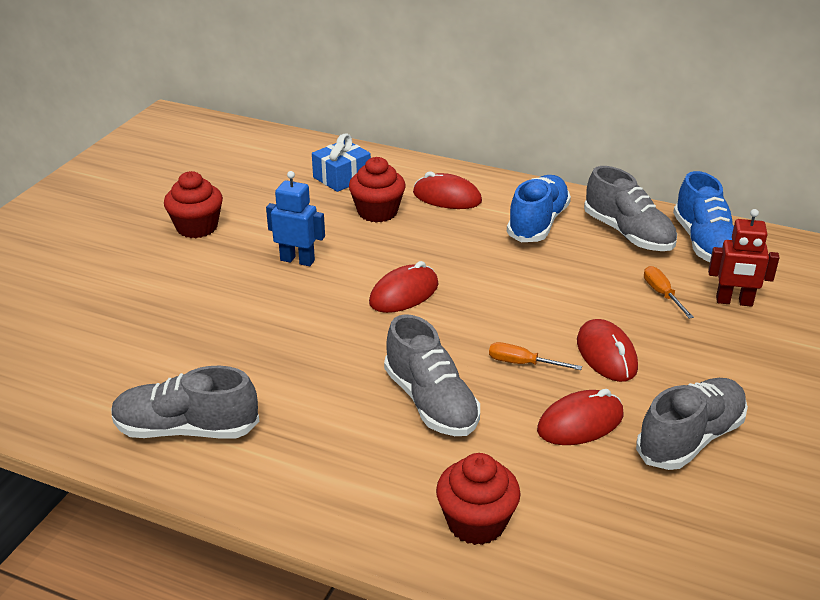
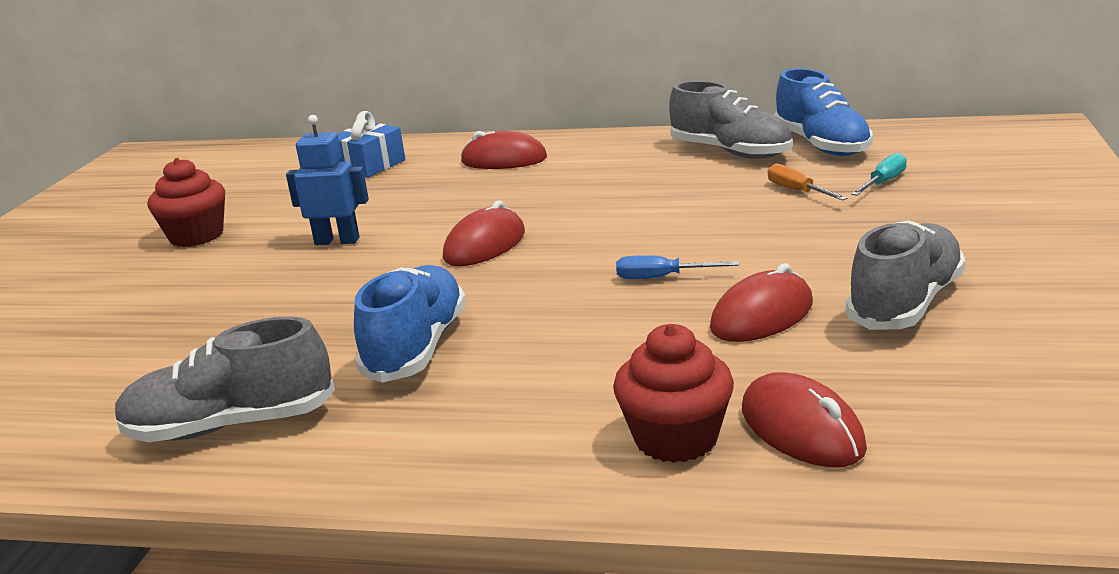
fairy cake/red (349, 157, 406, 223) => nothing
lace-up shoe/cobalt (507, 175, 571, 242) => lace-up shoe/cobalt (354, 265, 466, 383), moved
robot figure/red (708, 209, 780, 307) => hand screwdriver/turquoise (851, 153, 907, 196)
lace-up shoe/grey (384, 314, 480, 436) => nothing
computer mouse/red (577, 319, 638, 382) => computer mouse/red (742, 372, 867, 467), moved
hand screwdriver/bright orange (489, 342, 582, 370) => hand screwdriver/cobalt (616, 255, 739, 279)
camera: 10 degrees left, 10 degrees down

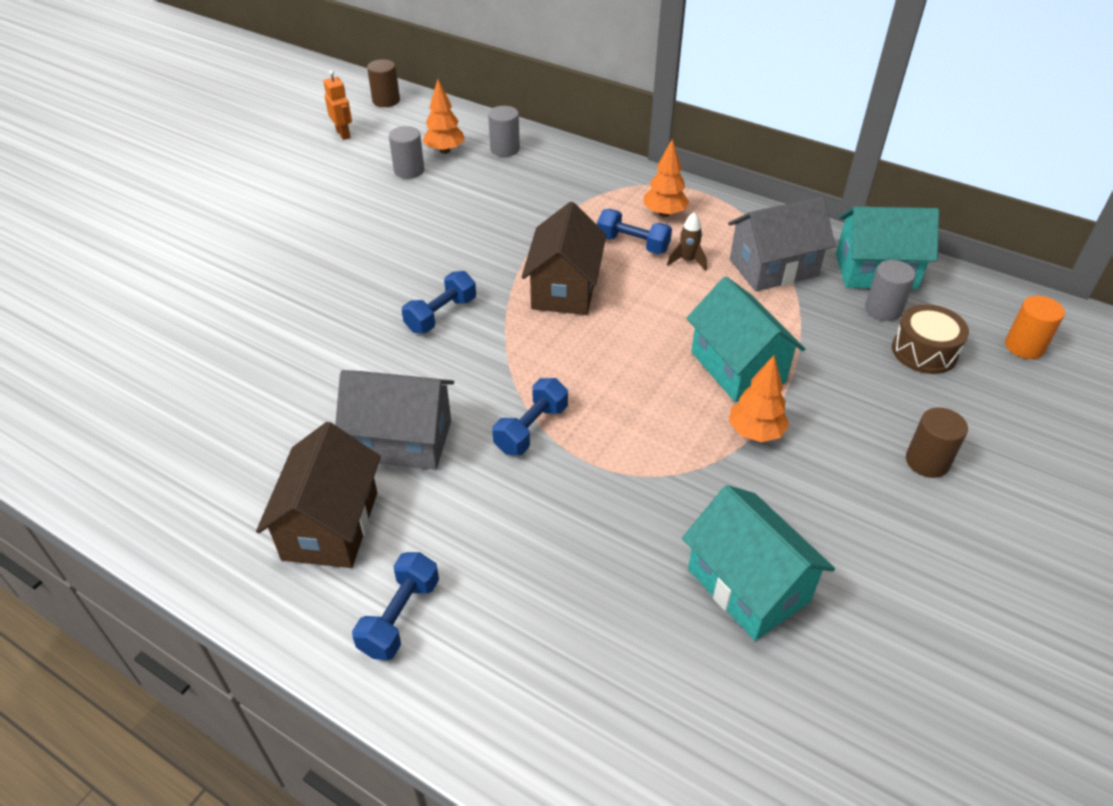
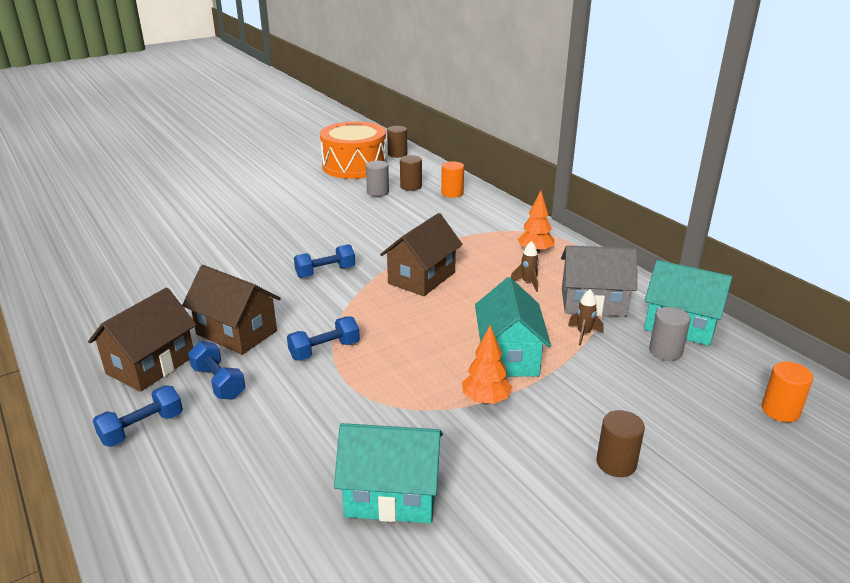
robot figure/bright orange (324, 70, 352, 140) => toy drum/bright orange (320, 121, 387, 179)
tree/bright orange (422, 79, 465, 154) => solid cylinder/brown (400, 155, 422, 191)
solid cylinder/grey (488, 106, 520, 157) => solid cylinder/bright orange (441, 161, 464, 198)
free weight/cobalt (597, 209, 672, 254) => free weight/cobalt (188, 341, 245, 399), moved
toy drum/brown (892, 304, 969, 374) => nothing
house/grey (335, 370, 454, 470) => house/brown (182, 265, 281, 355)
house/turquoise (682, 485, 835, 641) => house/turquoise (334, 423, 443, 523), 75 degrees counterclockwise
nothing => spaceship/brown (568, 289, 604, 346)
camera: 25 degrees right, 15 degrees down

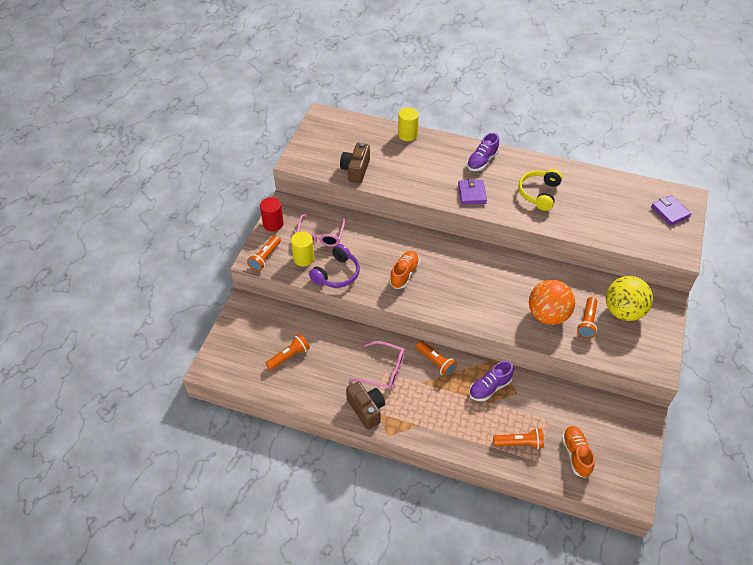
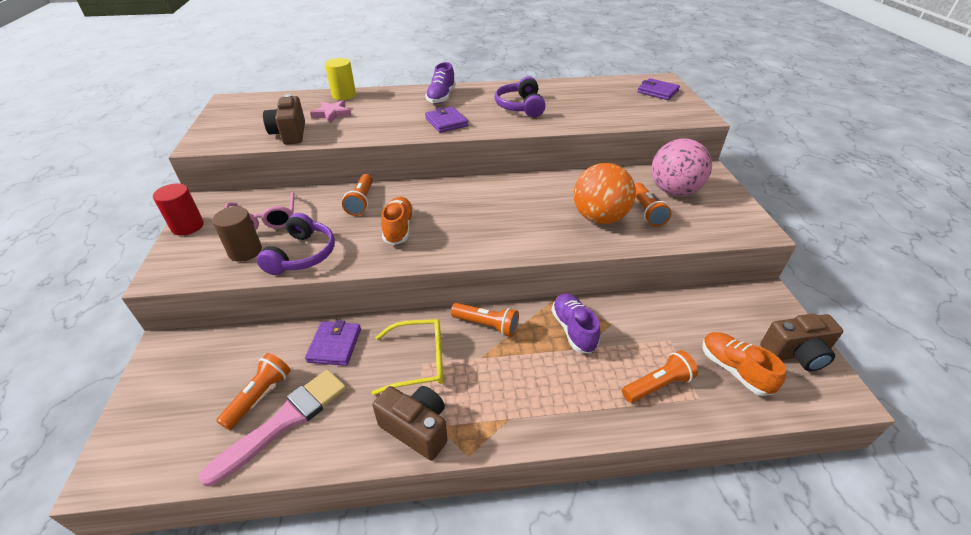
headphones/yellow (518, 169, 562, 211) => headphones/violet (495, 76, 546, 117)
solid cylinder/yellow (291, 231, 315, 266) => solid cylinder/brown (212, 207, 262, 262)
pocket torch/bright orange (247, 235, 281, 271) => pocket torch/bright orange (342, 174, 373, 216), moved
play ball/yellow (606, 276, 653, 321) => play ball/pink (652, 138, 712, 196)
spectacles/pink (350, 341, 405, 390) => spectacles/yellow (372, 319, 443, 395)
lace-up shoe/violet (469, 361, 514, 401) => lace-up shoe/violet (552, 293, 600, 354), 135 degrees clockwise
nothing => five-pointed star/pink (310, 100, 351, 123)
nothing => photo camera/brown (760, 313, 843, 371)
nothing => billfold/violet (305, 320, 361, 366)
nothing => paintbrush/pink (199, 369, 347, 486)
camera: 25 degrees left, 10 degrees down

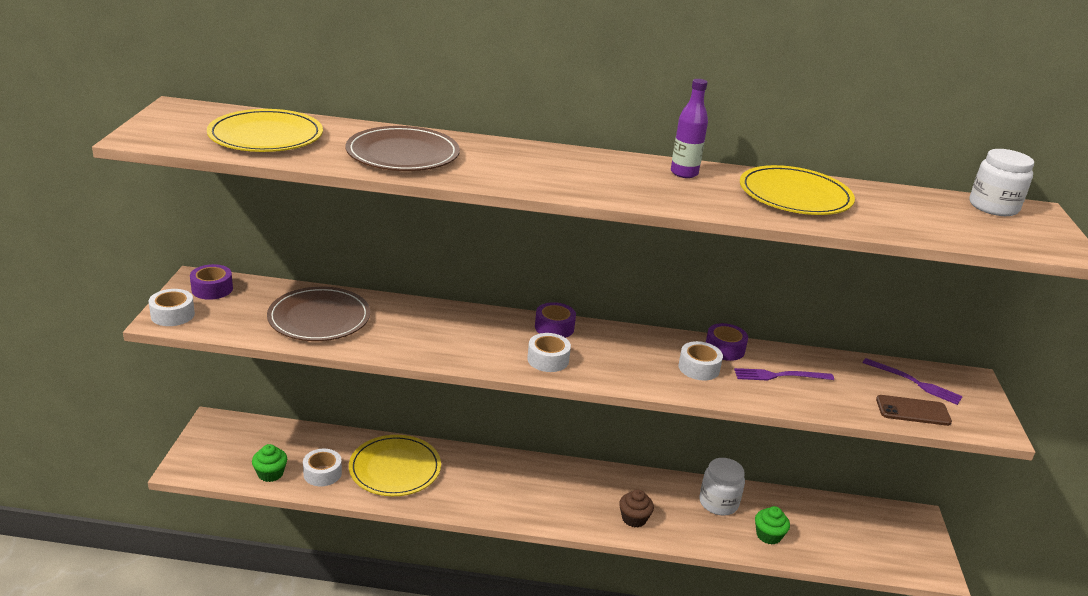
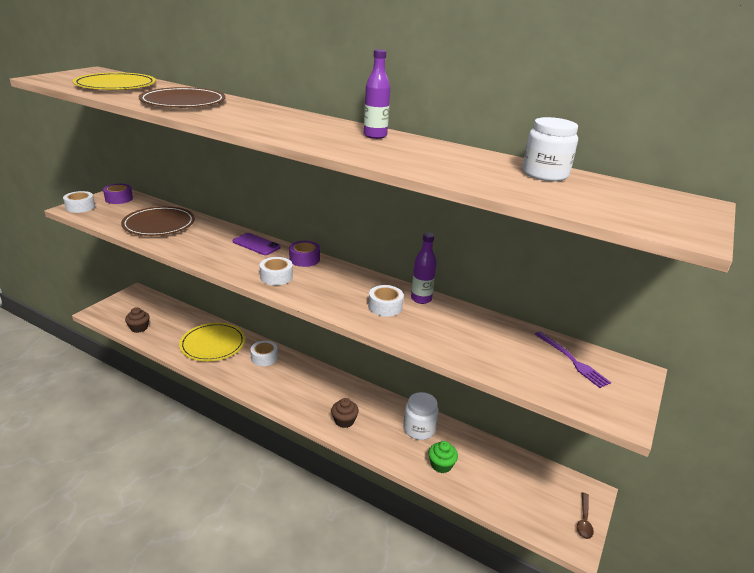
jar/pure white (969, 149, 1034, 216) => jar/pure white (522, 117, 578, 181), moved
dinner plate/yellow (740, 165, 855, 215) => nothing
roll of tape/violet (706, 323, 748, 361) => drink bottle/violet (411, 233, 437, 304)
fork/violet (734, 368, 834, 380) => nothing
mobile phone/brown (876, 395, 952, 426) => nothing
fairy cake/leaf-green (252, 444, 287, 482) => fairy cake/brown (125, 307, 150, 333)
roll of tape/pure white (303, 449, 342, 486) => roll of tape/pure white (251, 341, 278, 366), moved
nothing => mobile phone/violet (233, 233, 281, 255)
nothing => tablespoon/brown (577, 492, 594, 539)
camera: 25 degrees right, 0 degrees up

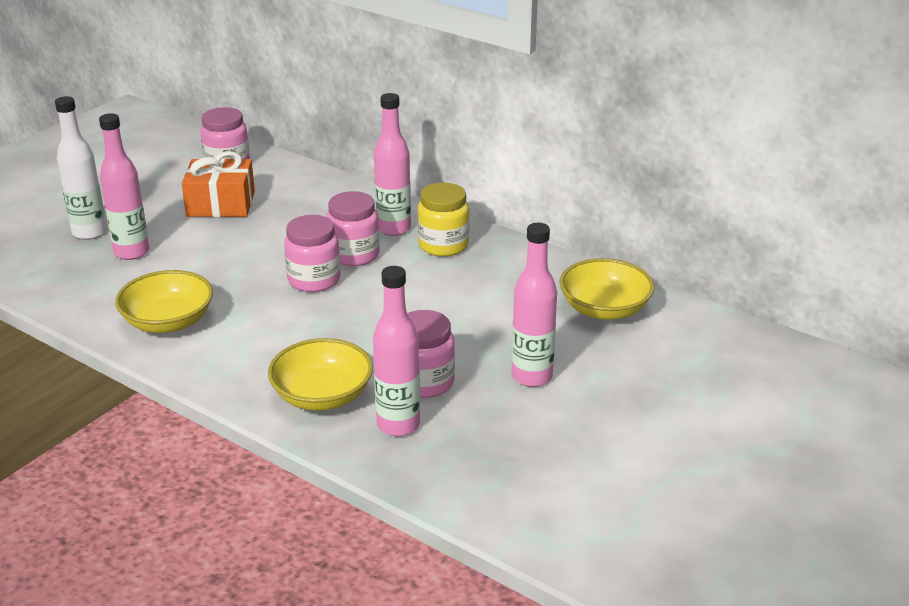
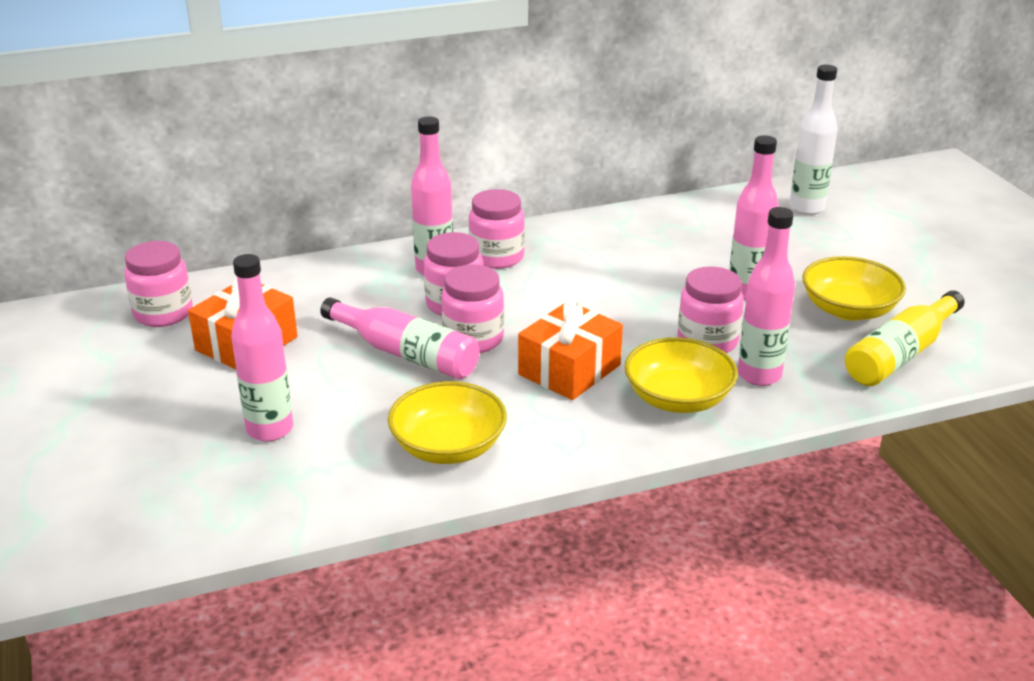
drink bottle/pure white (55, 96, 107, 240) => drink bottle/pure white (790, 65, 837, 215), moved
jar/yellow (417, 183, 469, 257) => jar/pink (469, 189, 525, 269)
serving bowl/yellow (559, 258, 654, 320) => serving bowl/yellow (802, 256, 906, 321), moved
nothing => drink bottle/yellow (845, 290, 965, 386)
nothing => gift/bright orange (518, 297, 623, 400)
nothing => drink bottle/pink (320, 298, 479, 379)
camera: 55 degrees left, 0 degrees up

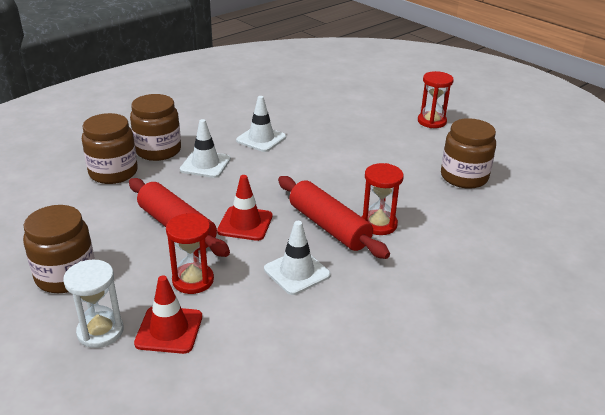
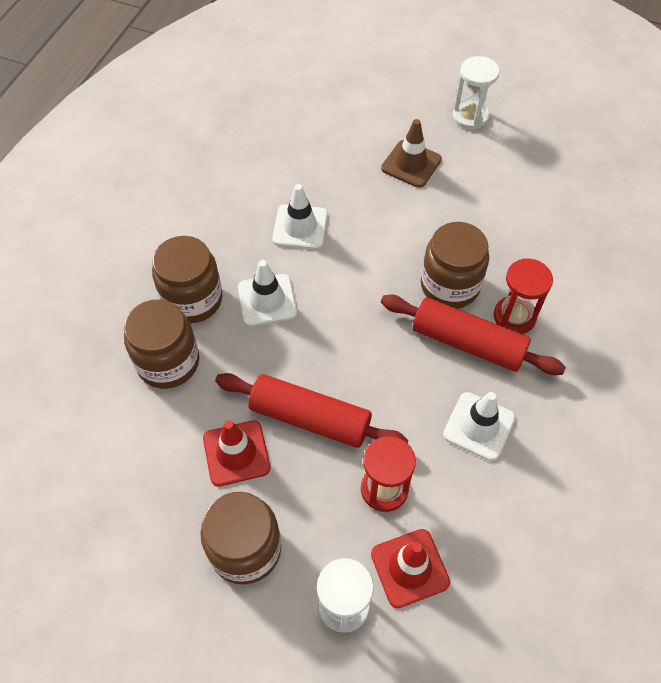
hourglass/red (418, 71, 454, 128) => hourglass/pure white (452, 56, 499, 130)
jar/brown (441, 118, 496, 189) => jar/brown (421, 222, 489, 309), moved
road cone/red (217, 175, 272, 241) => road cone/red (203, 420, 270, 487), moved
nothing => road cone/brown (381, 119, 442, 188)
camera: 25 degrees left, 25 degrees up

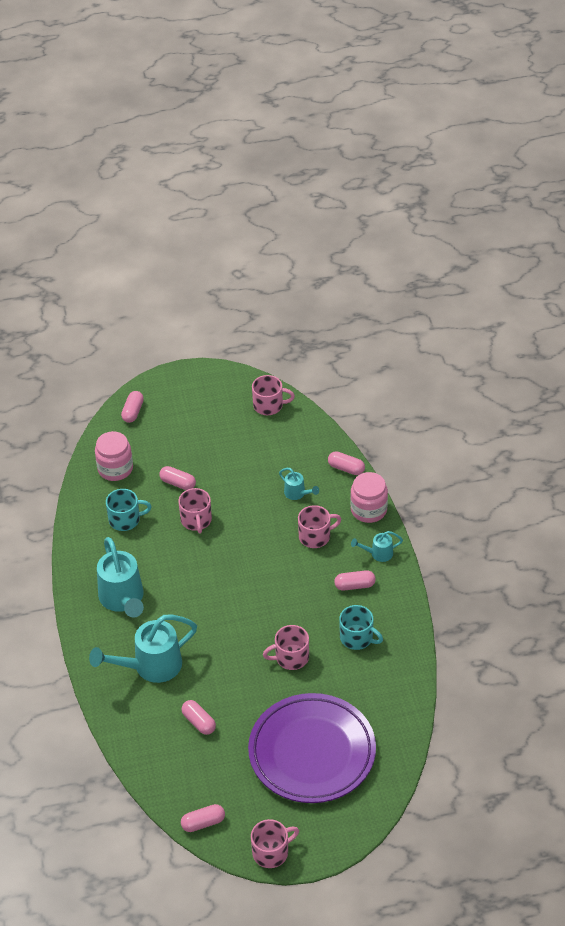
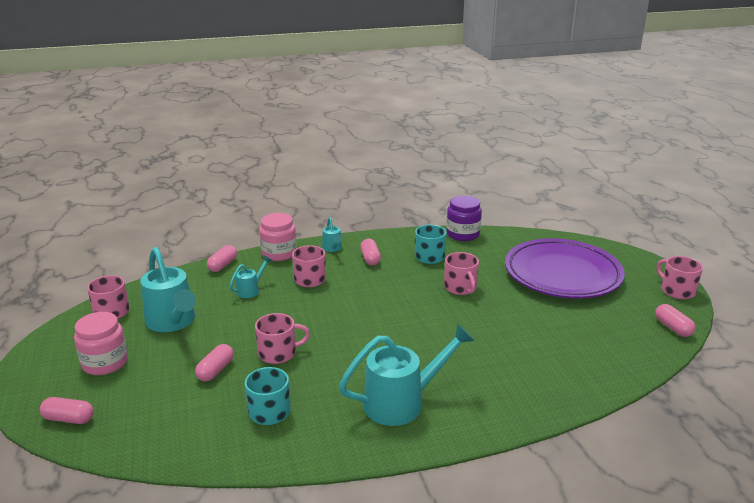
jar/pink (95, 431, 133, 481) => jar/pink (74, 312, 128, 375), moved
watering pot/turquoise (89, 615, 197, 683) => watering pot/turquoise (140, 247, 196, 332), moved
capsule/pink (181, 700, 216, 735) => nothing
nothing => jar/violet (446, 196, 482, 241)
camera: 95 degrees left, 20 degrees down

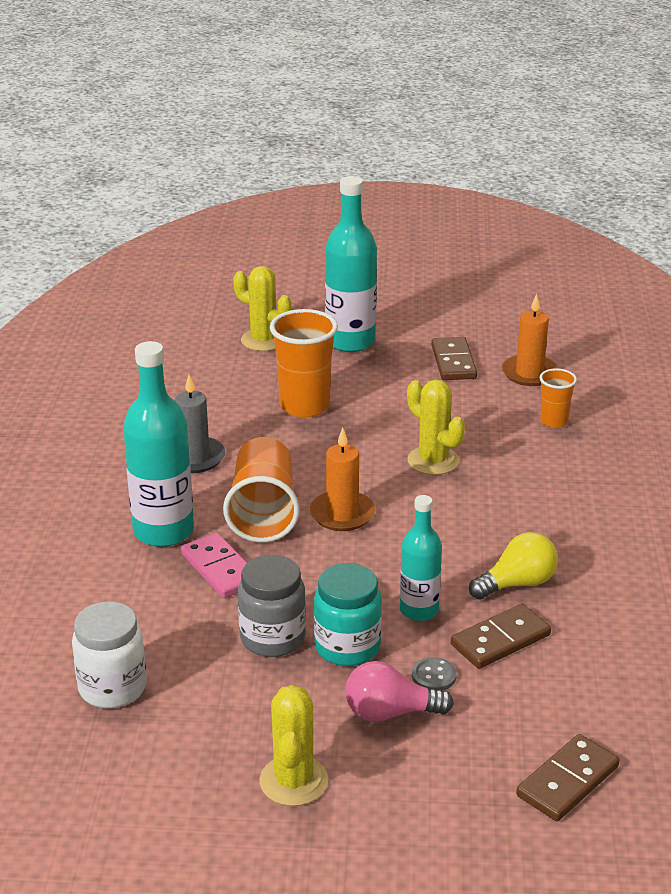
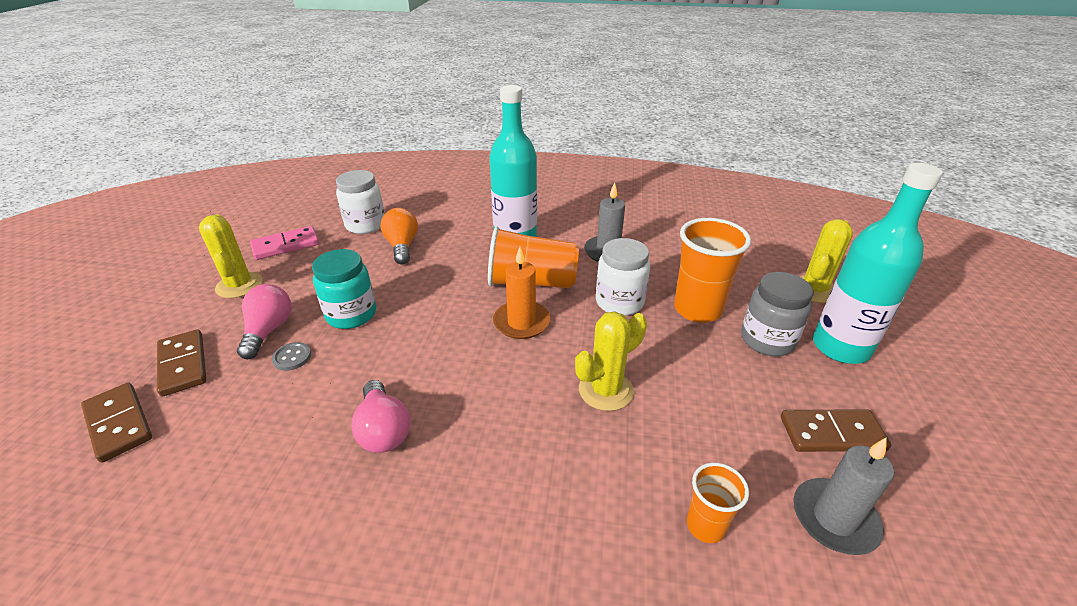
candle/bright orange (502, 294, 559, 386) => candle/grey (793, 437, 894, 555)
drink bottle/turquoise (400, 495, 442, 621) => nothing
light bulb/yellow (469, 532, 558, 600) => light bulb/pink (351, 380, 411, 453)
domino piece/pink (181, 533, 247, 598) => domino piece/pink (250, 226, 319, 260), moved
jar/grey (238, 555, 306, 657) => jar/grey (741, 272, 814, 356), moved
domino piece/brown (451, 604, 551, 669) => domino piece/brown (157, 329, 206, 397), moved
saguaro cactus/yellow (259, 685, 328, 806) => saguaro cactus/yellow (199, 214, 263, 298), 60 degrees clockwise
nothing => light bulb/bright orange (381, 208, 418, 264)
nothing => jar/pure white (596, 238, 650, 316)
camera: 95 degrees right, 5 degrees up

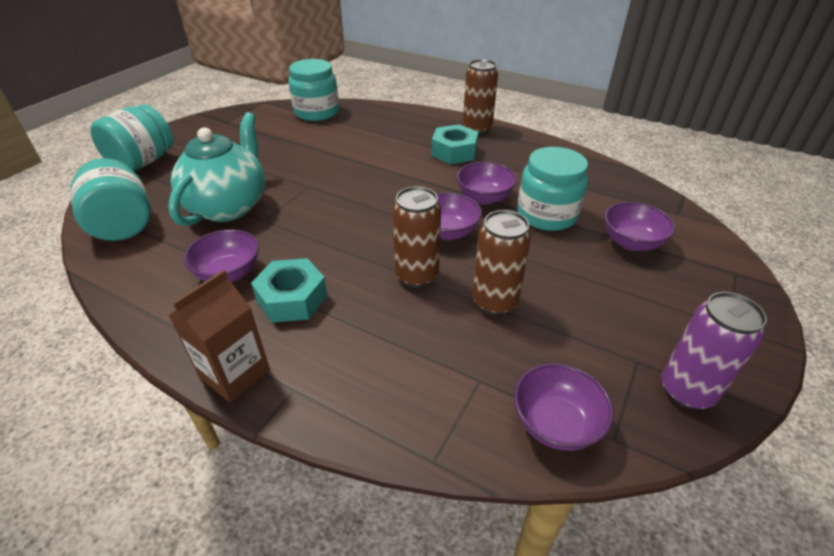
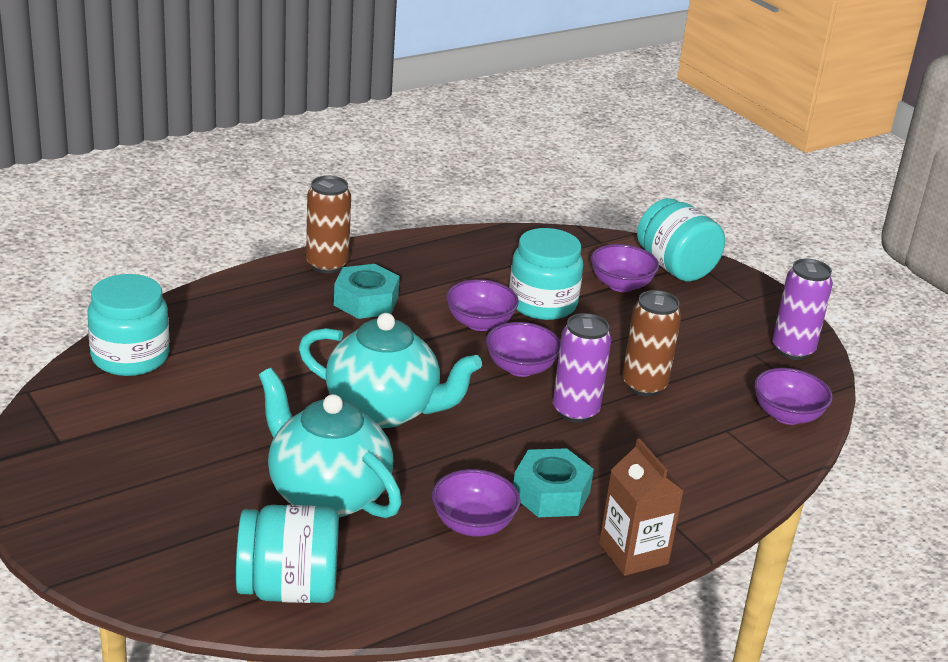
jar/turquoise (90, 105, 174, 171) => jar/turquoise (637, 198, 725, 281), moved
can/brown (392, 186, 441, 288) => can/violet (553, 313, 611, 423)
nothing => china teapot/turquoise (298, 313, 482, 428)
camera: 65 degrees left, 10 degrees down

